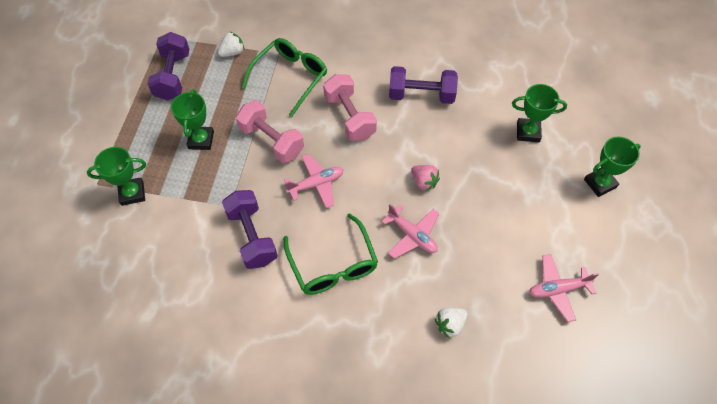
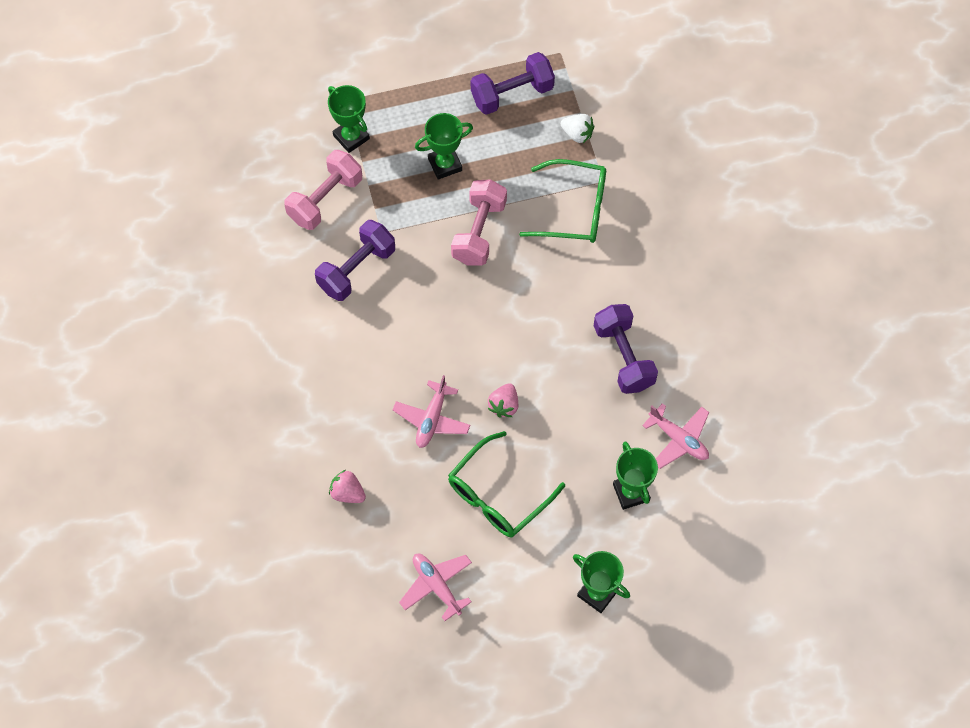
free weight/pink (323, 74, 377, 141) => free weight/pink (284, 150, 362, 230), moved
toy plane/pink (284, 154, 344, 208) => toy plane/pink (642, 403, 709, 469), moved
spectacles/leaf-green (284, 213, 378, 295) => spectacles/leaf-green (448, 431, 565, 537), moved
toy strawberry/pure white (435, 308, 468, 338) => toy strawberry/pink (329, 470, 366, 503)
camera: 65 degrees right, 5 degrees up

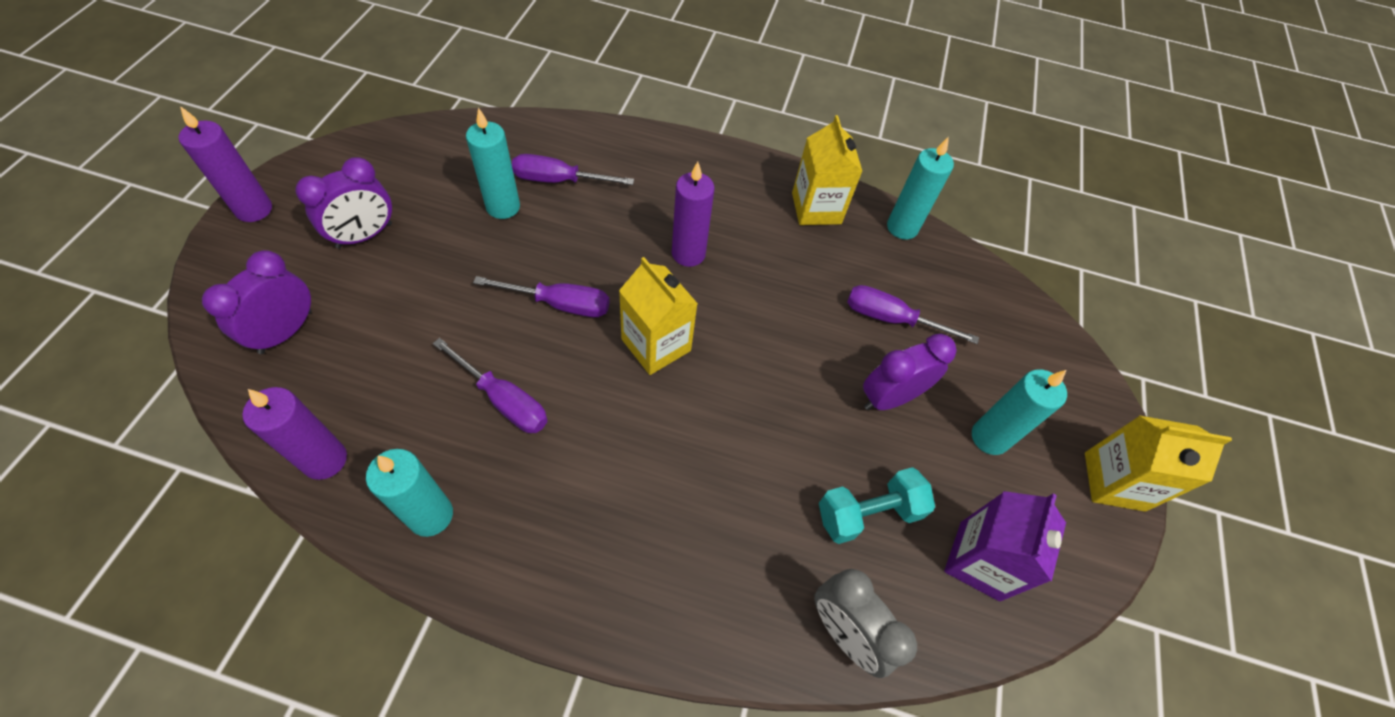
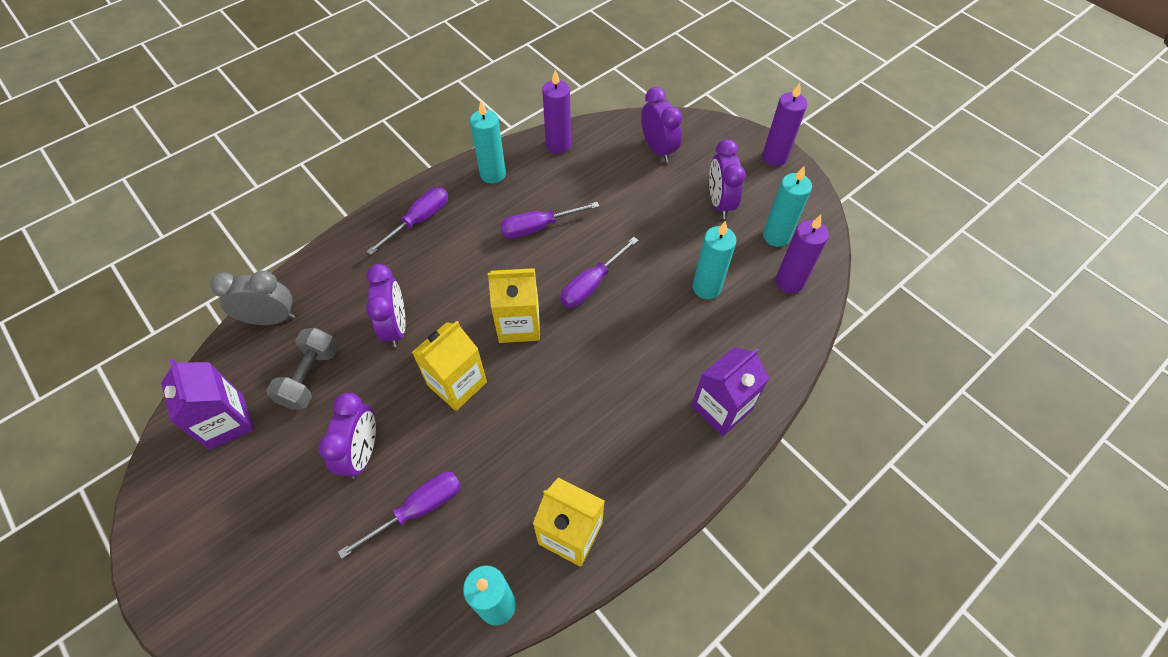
hand screwdriver/violet (512, 154, 634, 185) => hand screwdriver/violet (366, 187, 448, 255), moved
candle/violet (672, 162, 715, 267) => candle/violet (776, 215, 829, 293), moved
candle/turquoise (972, 369, 1067, 455) => candle/turquoise (763, 166, 812, 247), moved
carton/yellow (1085, 415, 1232, 512) => carton/yellow (412, 321, 487, 411), moved
free weight/turquoise (819, 467, 935, 544) => free weight/grey (266, 328, 338, 410)
nothing => clock/violet (366, 264, 405, 347)
nothing => carton/violet (691, 347, 770, 436)
camera: 130 degrees right, 0 degrees up

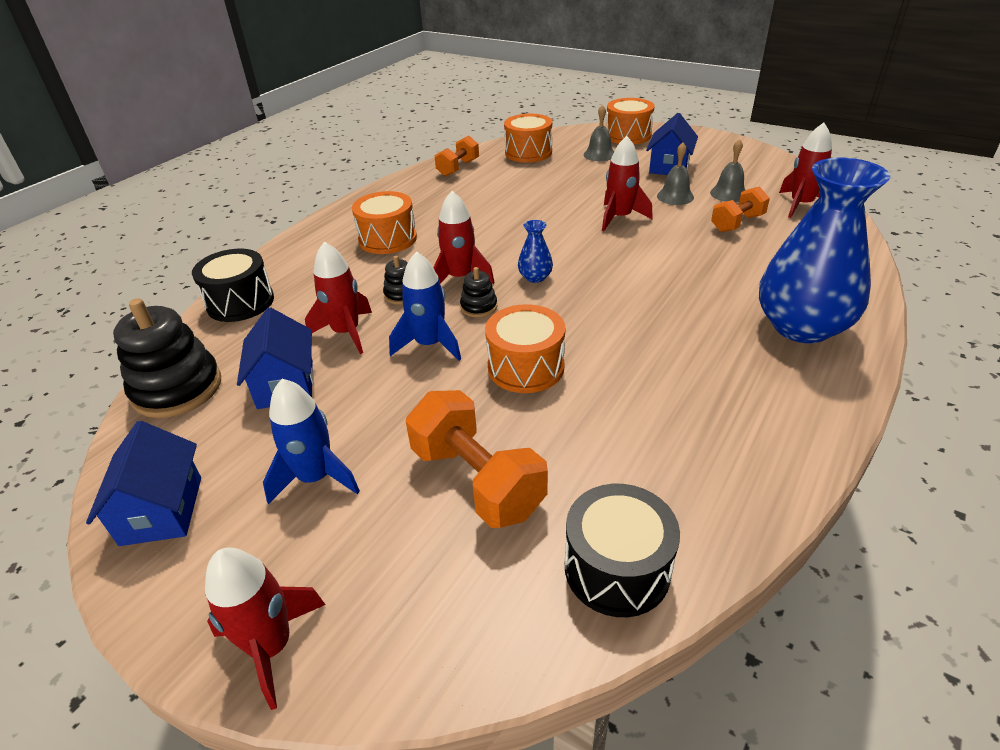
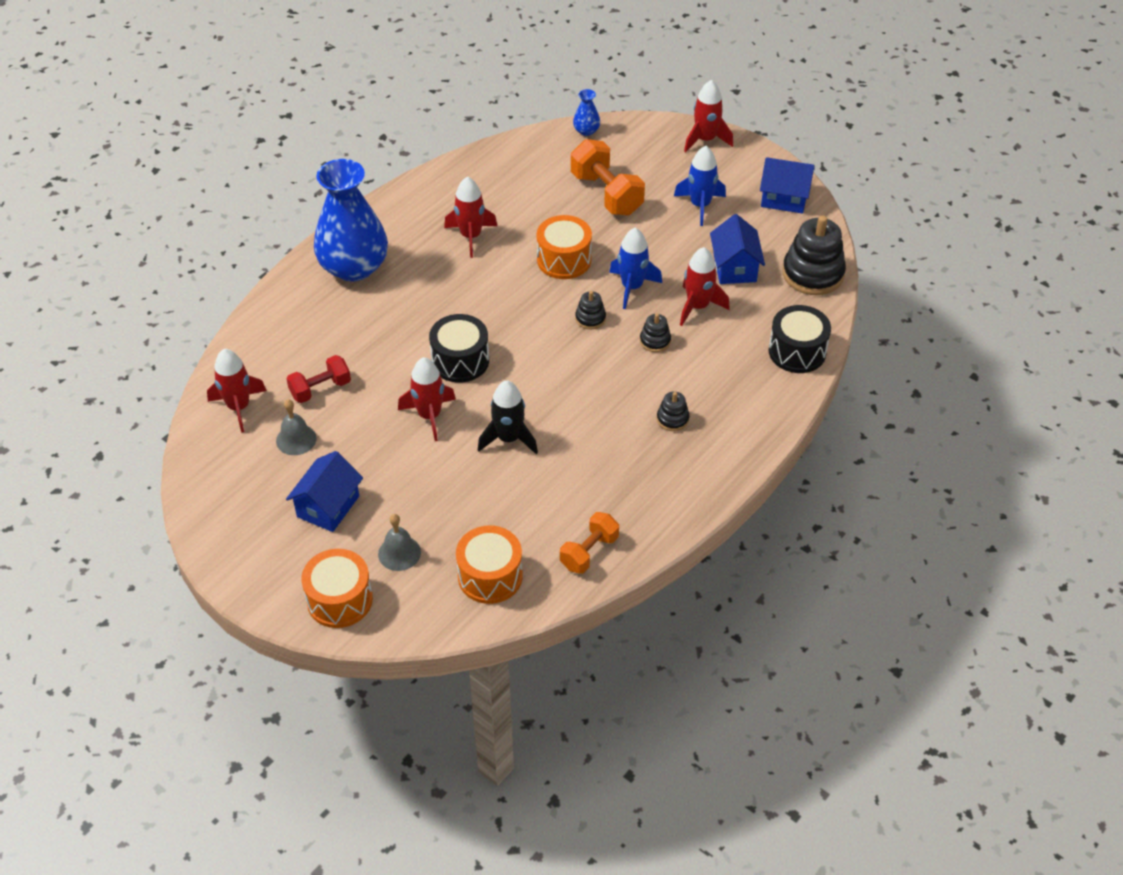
school bell/grey (657, 142, 694, 205) => nothing
free weight/bright orange (711, 187, 770, 232) => free weight/red (286, 355, 351, 403)
toy drum/bright orange (352, 191, 417, 254) => stacking rings/black (657, 391, 690, 431)
spaceship/red (433, 191, 495, 284) => spaceship/red (444, 177, 497, 258), moved
flower vase/cobalt (518, 220, 553, 283) => flower vase/cobalt (573, 89, 600, 136), moved
house/cobalt (86, 421, 201, 546) => house/cobalt (760, 157, 814, 214), 75 degrees counterclockwise
toy drum/black (565, 484, 680, 617) => toy drum/black (429, 314, 489, 383), moved
nothing => spaceship/black (478, 380, 538, 454)
camera: 175 degrees left, 10 degrees up

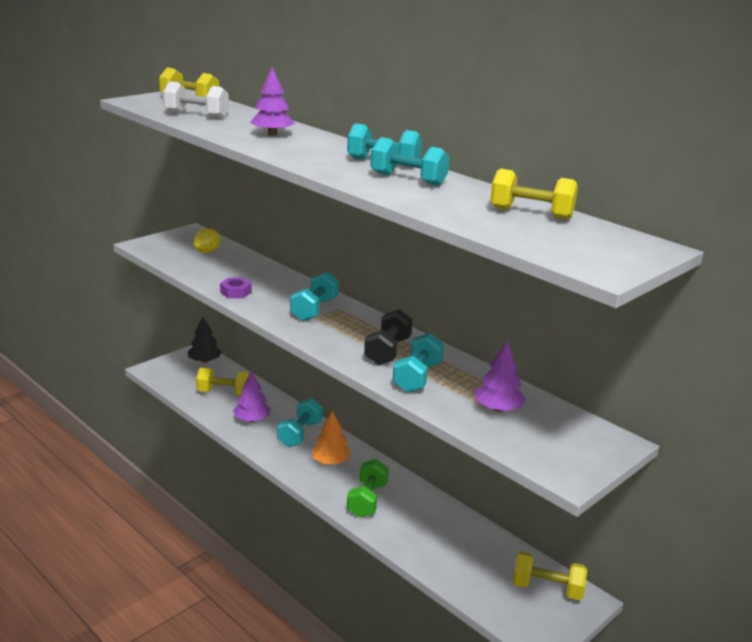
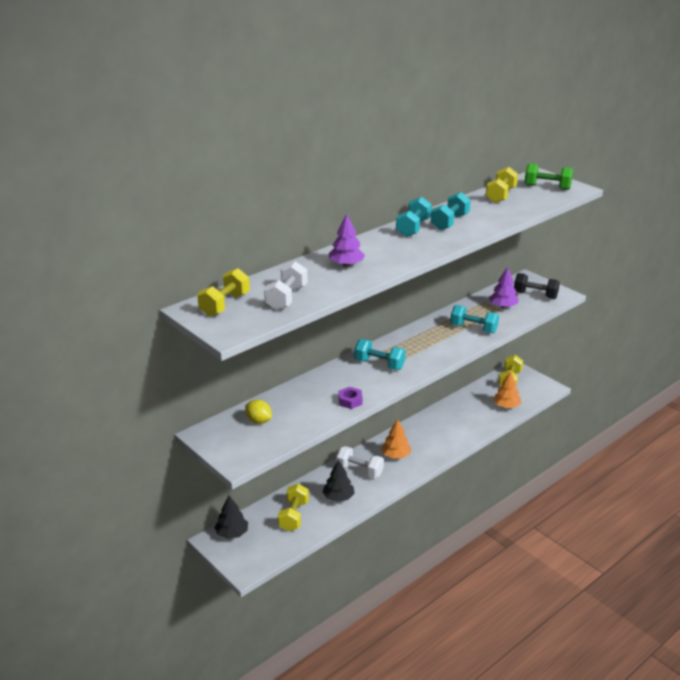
free weight/black (364, 309, 413, 365) => free weight/black (514, 273, 560, 299), moved
tree/violet (233, 371, 271, 422) => tree/black (323, 460, 355, 502)
free weight/turquoise (278, 398, 323, 447) => free weight/pure white (336, 446, 384, 478)
free weight/leaf-green (347, 459, 389, 517) => free weight/leaf-green (525, 163, 573, 190), moved
nothing => tree/bright orange (493, 371, 521, 408)
camera: 85 degrees left, 5 degrees up

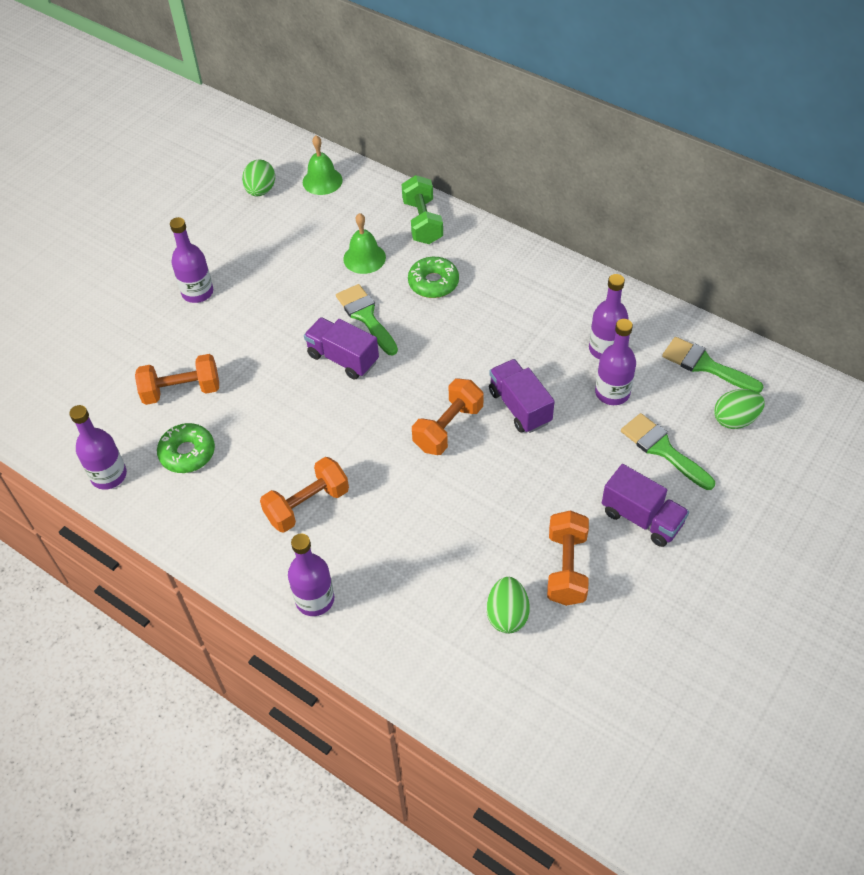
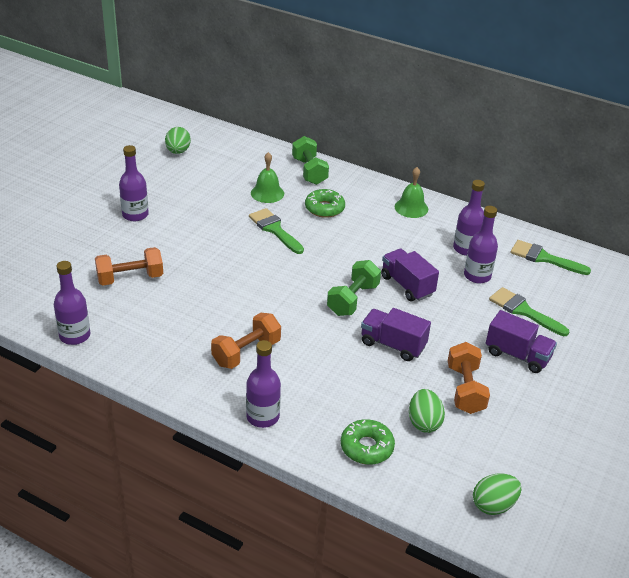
school bell/leaf-green (303, 135, 343, 195) => school bell/leaf-green (395, 167, 428, 218), moved
lorry/violet (304, 317, 379, 380) => lorry/violet (361, 308, 431, 361), moved
free weight/bright orange (412, 379, 484, 455) => free weight/leaf-green (327, 260, 381, 316)
egg/leaf-green (714, 389, 764, 429) => egg/leaf-green (473, 473, 521, 515), moved
donut/leaf-green (157, 423, 215, 473) => donut/leaf-green (341, 419, 395, 465), moved
camera: 10 degrees left, 15 degrees down

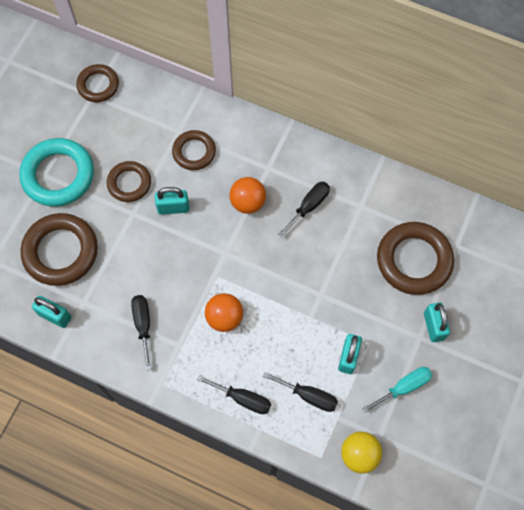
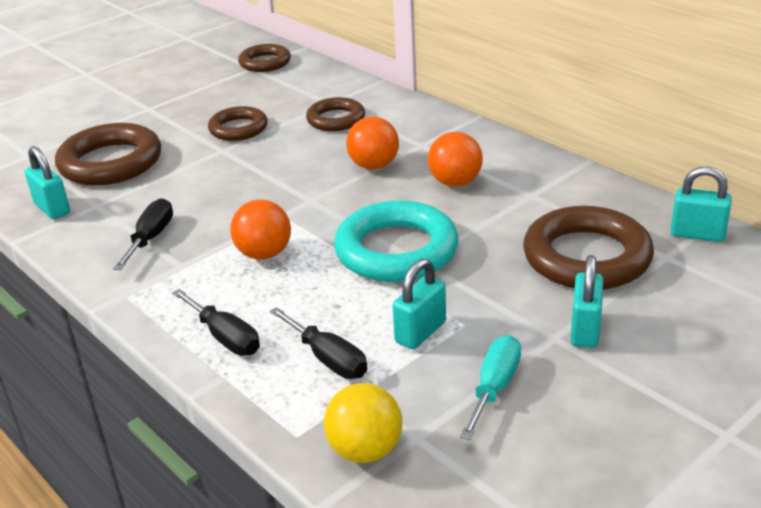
ring/turquoise (19, 138, 94, 207) => ring/turquoise (334, 200, 458, 282), moved
hand screwdriver/black (278, 182, 330, 237) => play ball/bright orange (428, 132, 483, 187)
small lock/turquoise (155, 187, 189, 215) => small lock/turquoise (671, 167, 732, 242), moved
hand screwdriver/turquoise (362, 367, 432, 413) => hand screwdriver/turquoise (460, 335, 521, 440), 60 degrees counterclockwise
camera: 25 degrees right, 35 degrees down

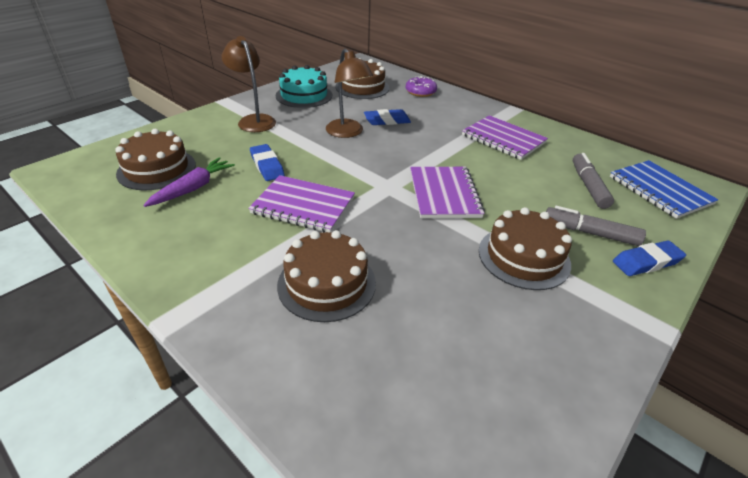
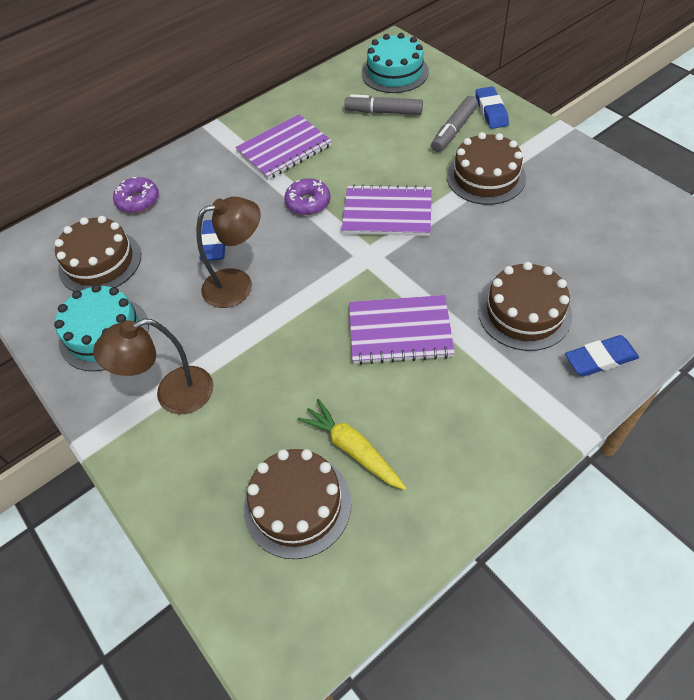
eraser/cobalt (250, 144, 285, 181) => eraser/cobalt (565, 335, 639, 376), moved
carrot/violet (143, 157, 235, 207) => carrot/yellow (297, 399, 407, 490)
notebook/cobalt (610, 160, 719, 219) => gateau/turquoise (362, 33, 429, 93)
notebook/violet (248, 175, 355, 233) => notebook/violet (349, 295, 455, 365), 60 degrees clockwise
nothing => donut/violet (284, 178, 330, 215)
camera: 75 degrees left, 15 degrees up

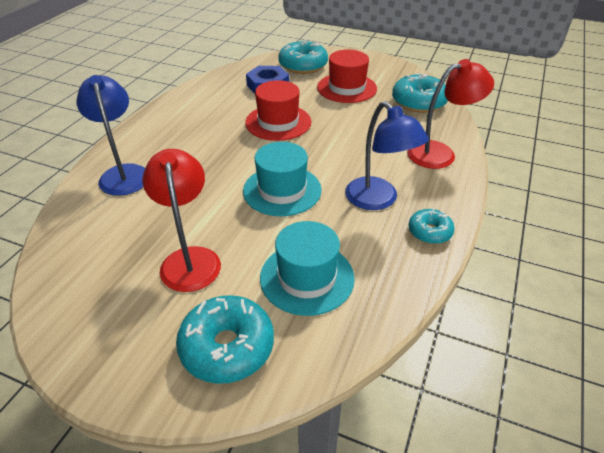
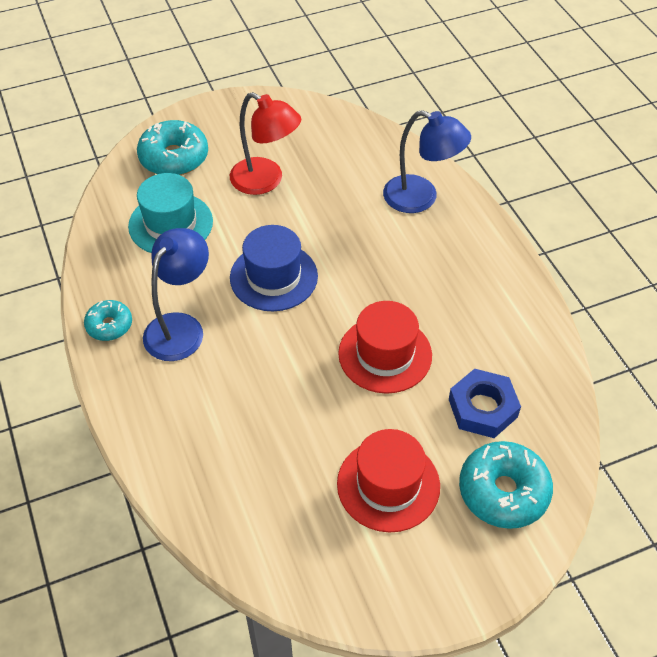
desk lamp/red (407, 59, 494, 169) => nothing
donut/turquoise (392, 73, 448, 113) => nothing
desk lamp/cobalt (345, 101, 429, 210) => desk lamp/cobalt (143, 228, 209, 361), 105 degrees clockwise
hat/turquoise (243, 142, 322, 216) => hat/cobalt (230, 225, 318, 311)
camera: 135 degrees right, 10 degrees up

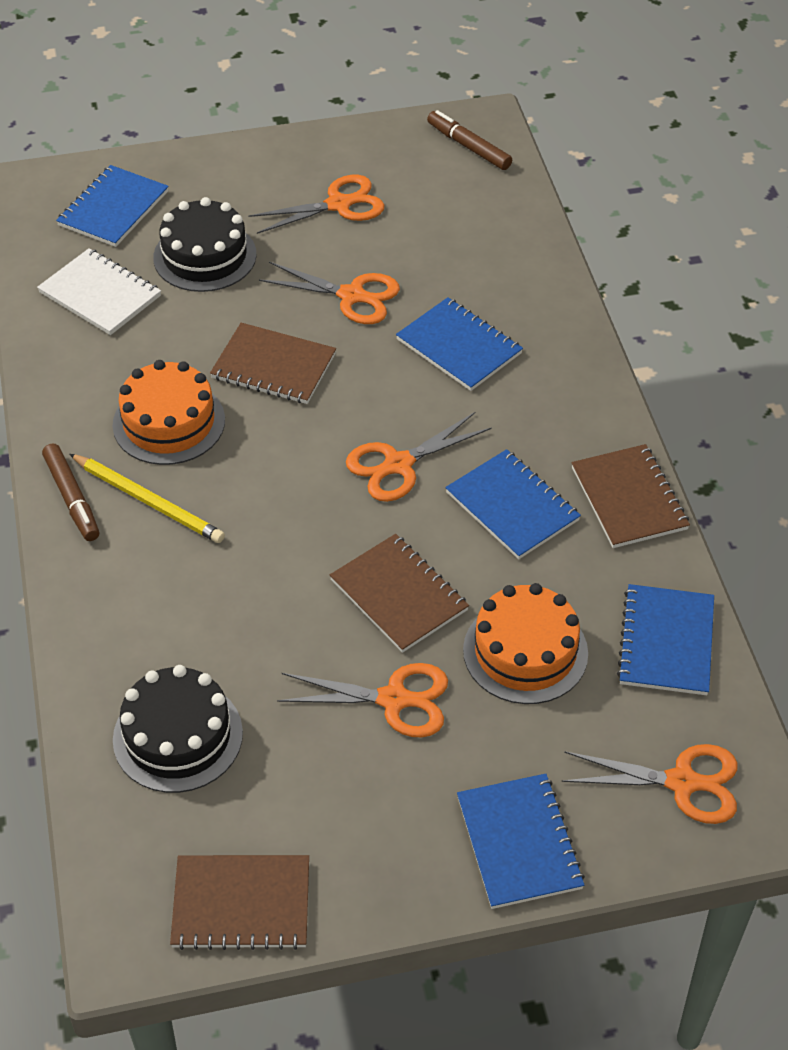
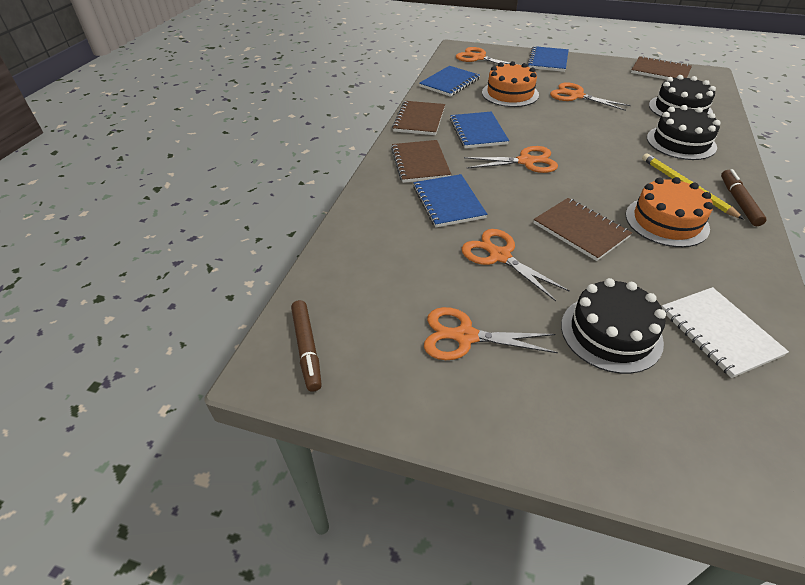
notebook/cobalt (56, 165, 169, 247) => nothing
notebook/brown (330, 534, 469, 653) => notebook/brown (391, 140, 451, 183), moved
nothing => gateau/black (647, 105, 721, 160)
camera: 150 degrees left, 5 degrees down

